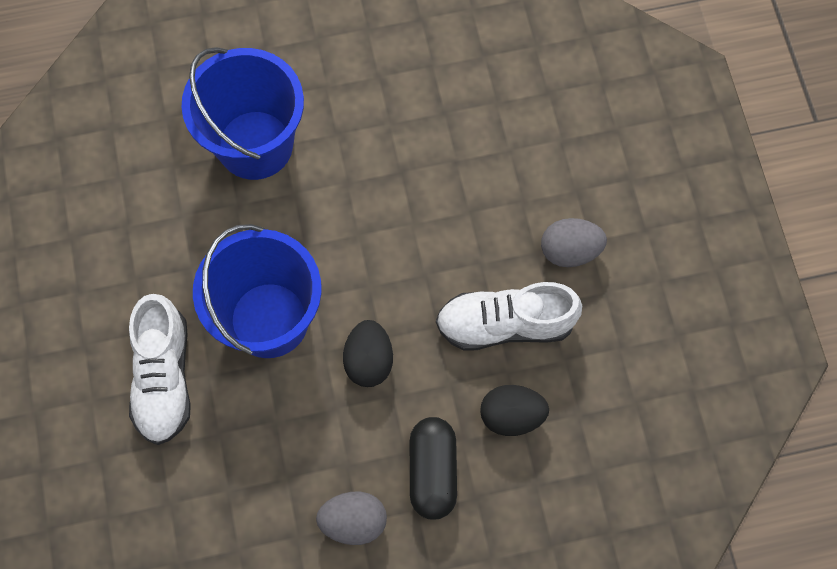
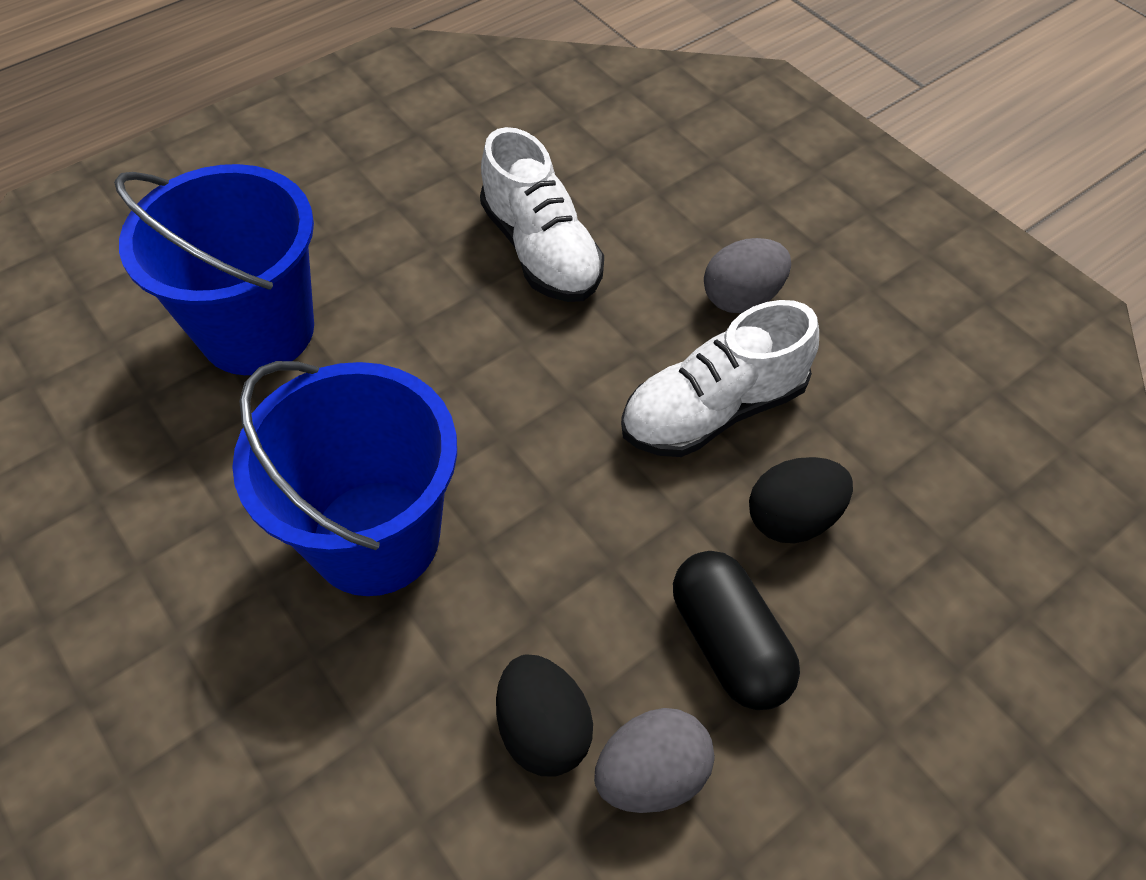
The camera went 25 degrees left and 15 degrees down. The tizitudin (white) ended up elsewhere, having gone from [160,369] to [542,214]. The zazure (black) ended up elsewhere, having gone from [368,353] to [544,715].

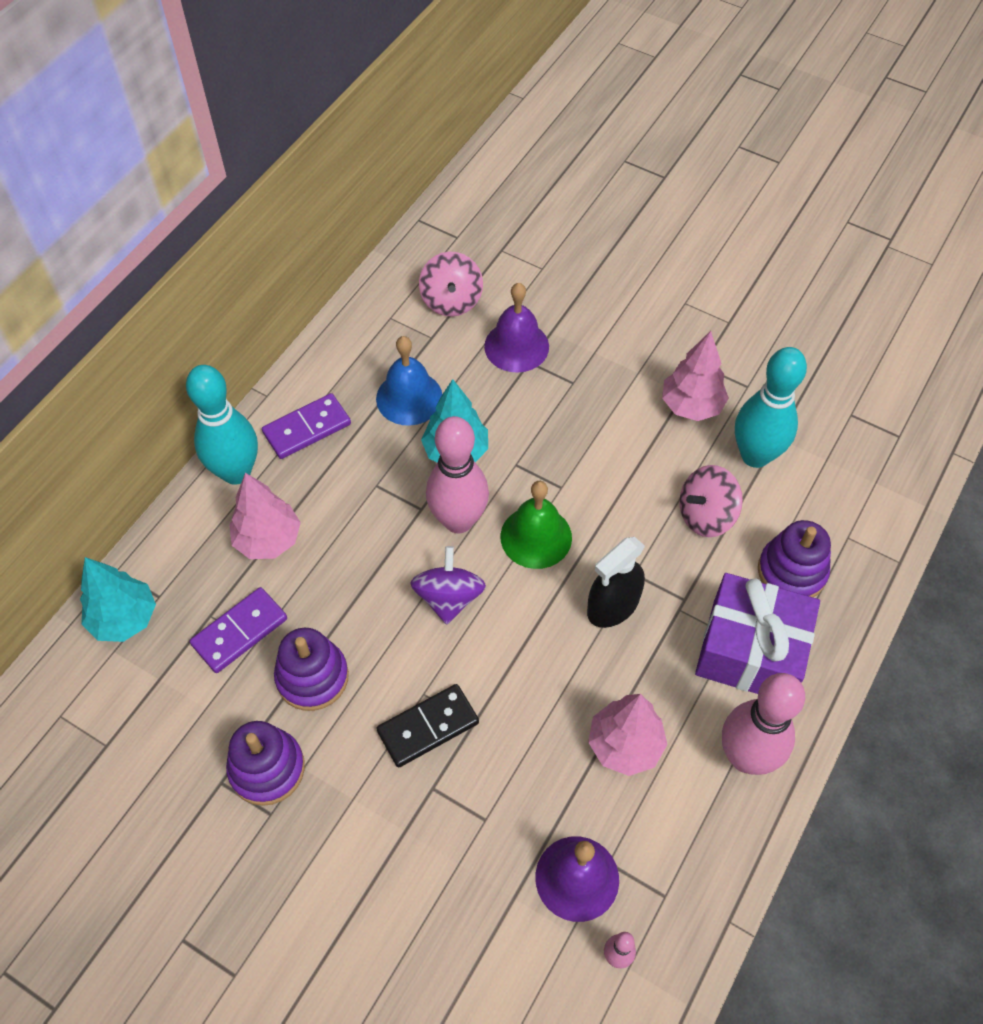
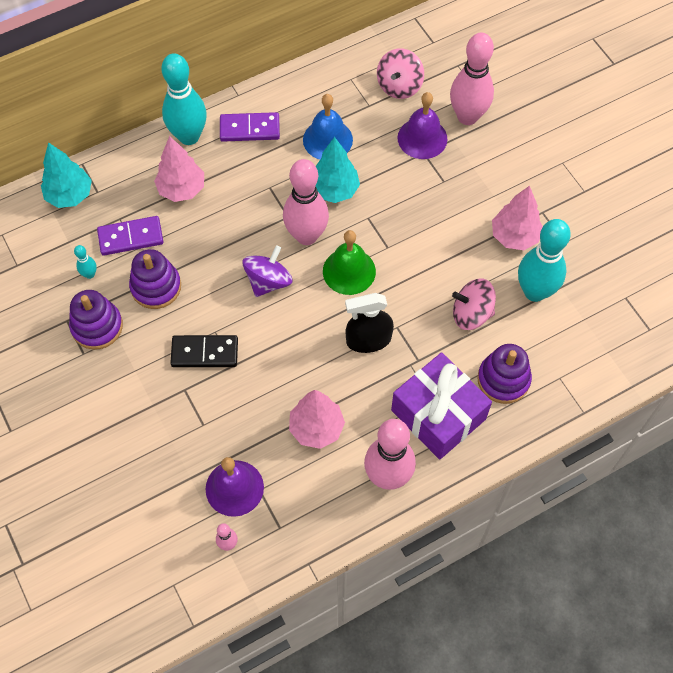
The camera went 30 degrees right and 5 degrees up. The second view gained the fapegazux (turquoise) at [85,262]. The second view gained the fapegazux (pink) at [472,79].

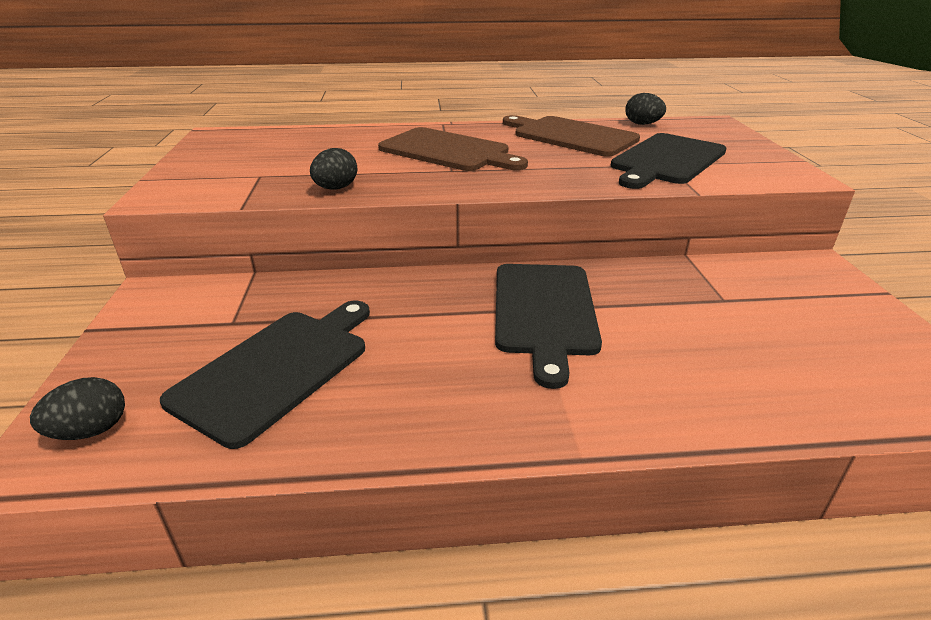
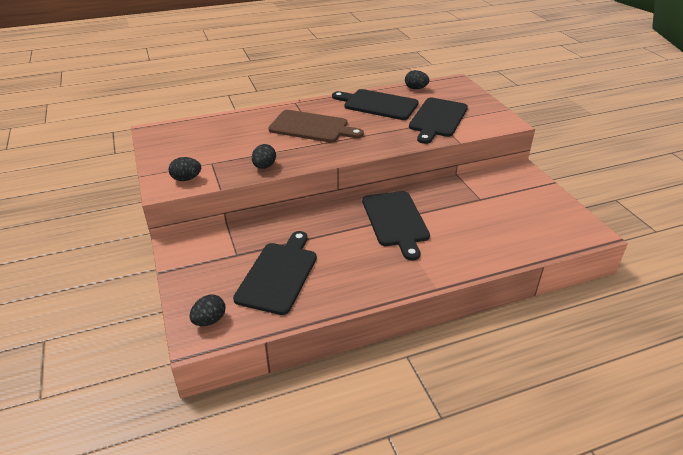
The camera went 15 degrees left and 5 degrees up. What was the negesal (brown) at [571,136] turned into the negesal (black) at [375,104]. The second view gained the zazure (black) at [185,169].

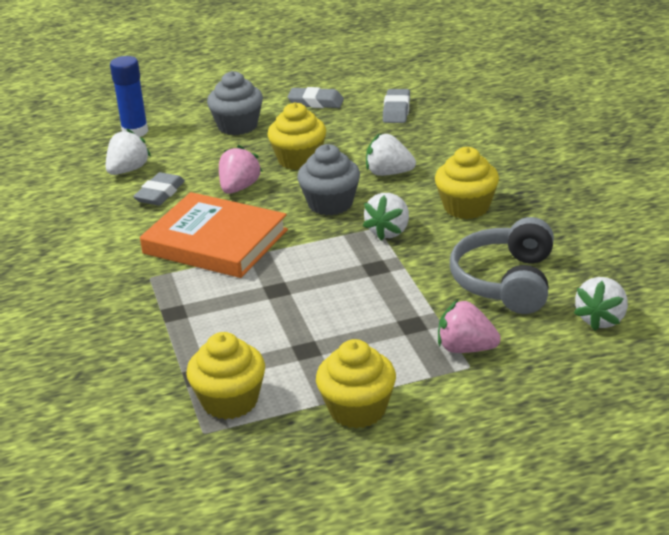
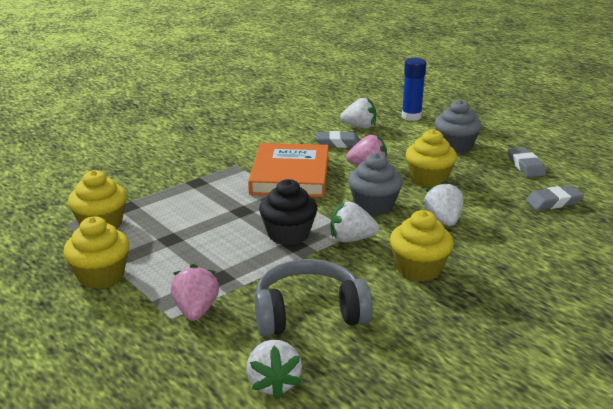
The camera went 65 degrees right and 5 degrees down. The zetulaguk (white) at [601,304] ended up facing another way, 105 degrees counterclockwise from before. The second view gained the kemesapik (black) at [288,212].

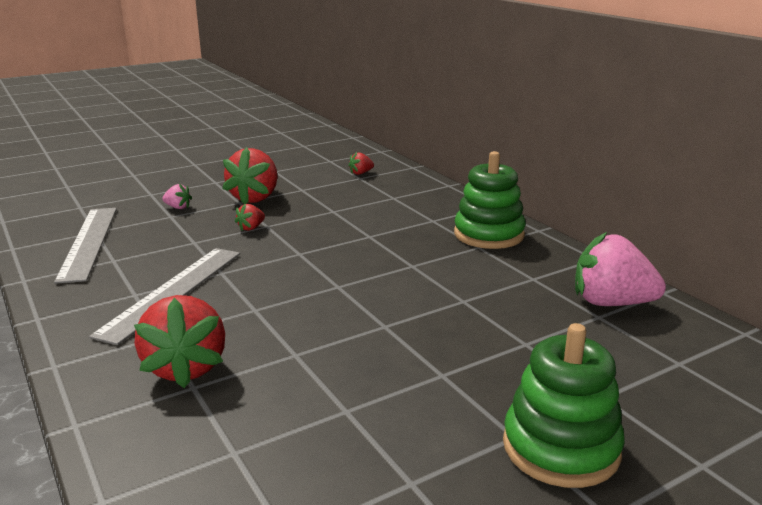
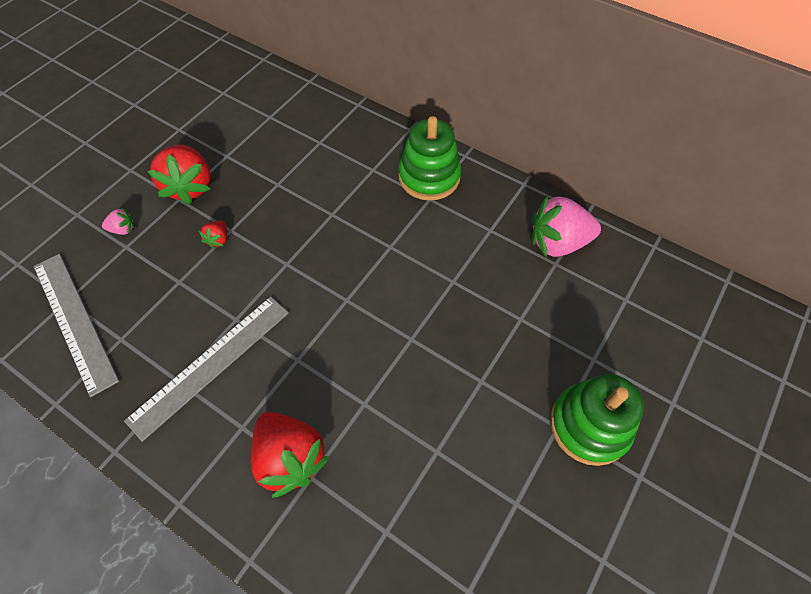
The camera went 25 degrees left and 35 degrees up. The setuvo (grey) at [164,296] ended up facing another way, 45 degrees clockwise from before. The second view lost the zetulaguk (red) at [361,163].

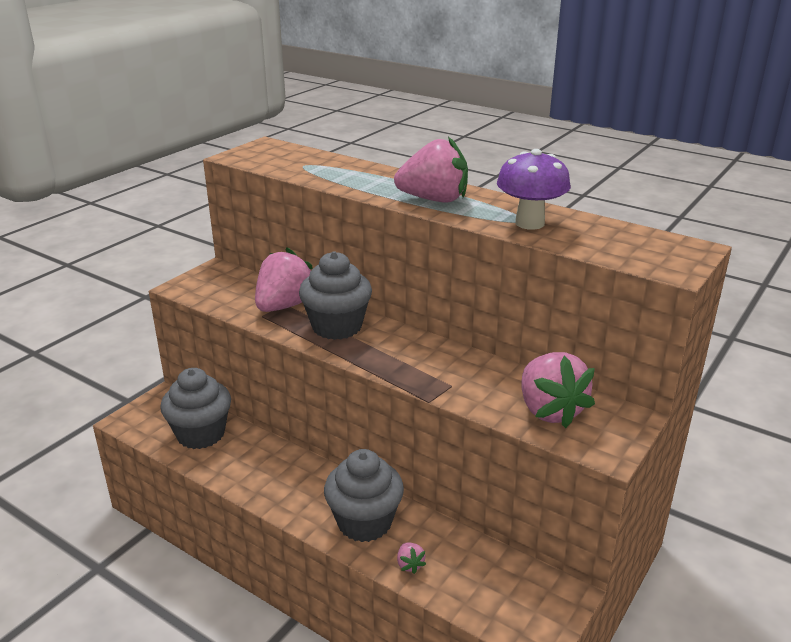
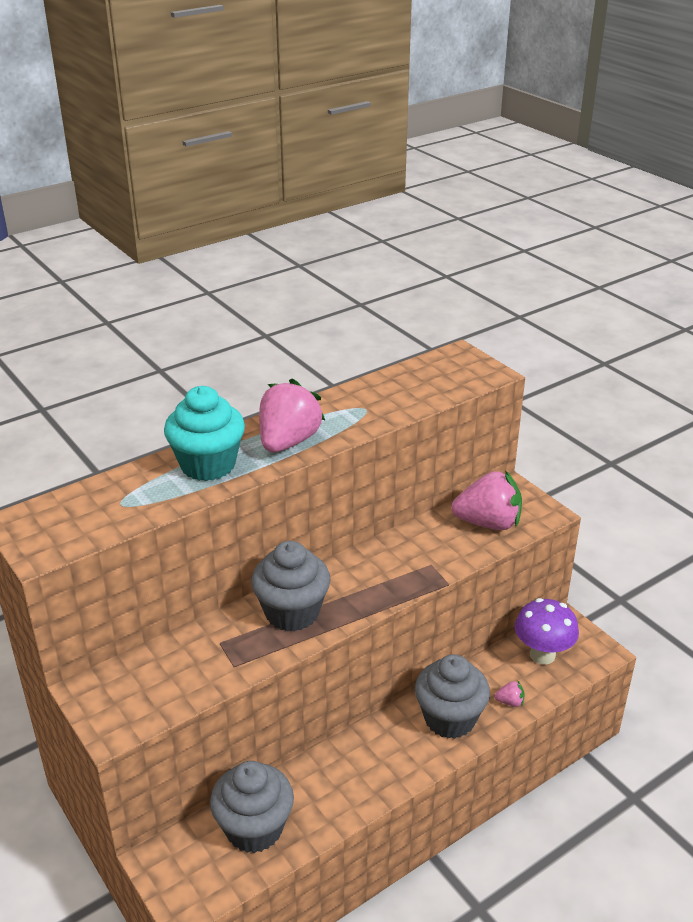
The camera went 70 degrees left and 5 degrees up. The second view lost the zetulaguk (pink) at [284,280]. The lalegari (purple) ended up elsewhere, having gone from [534,189] to [547,631]. The second view gained the kemesapik (turquoise) at [204,433].

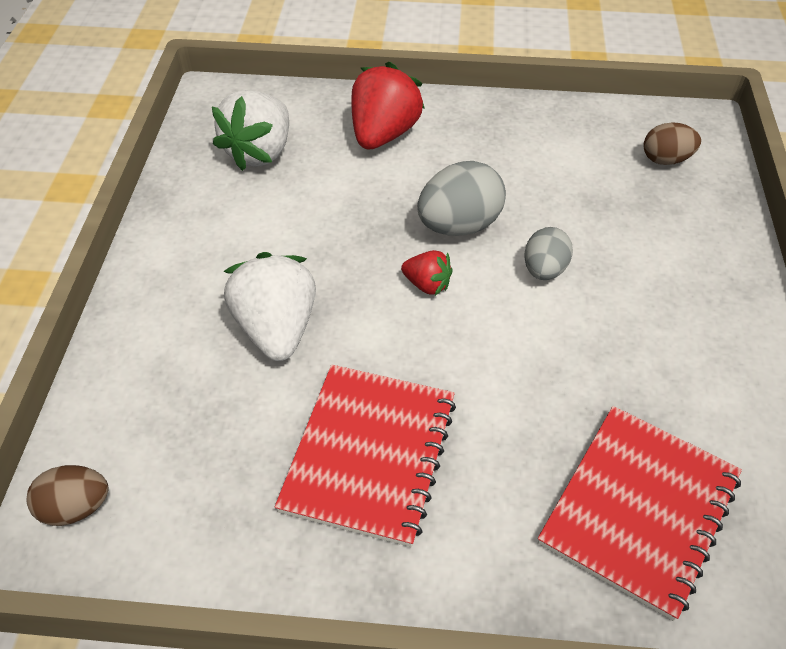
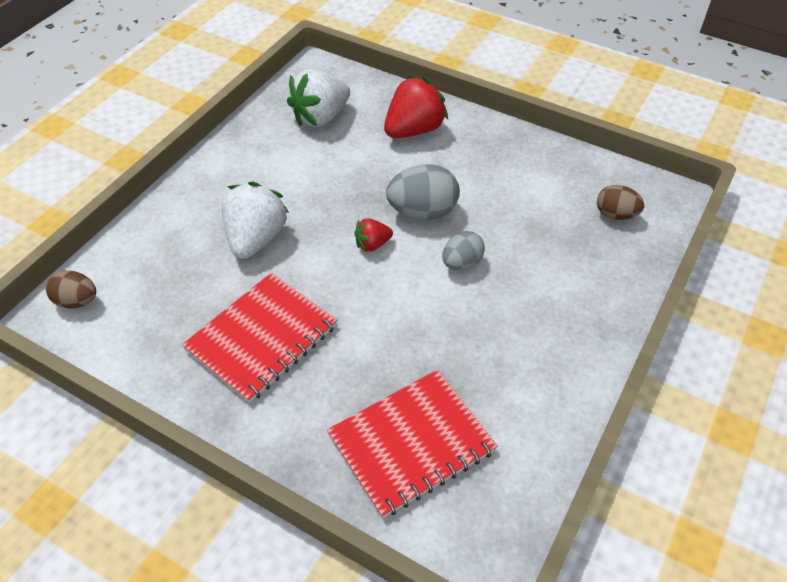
The camera went 25 degrees right and 0 degrees up. The zetulaguk (red) at [427,273] ended up facing another way, 105 degrees clockwise from before.

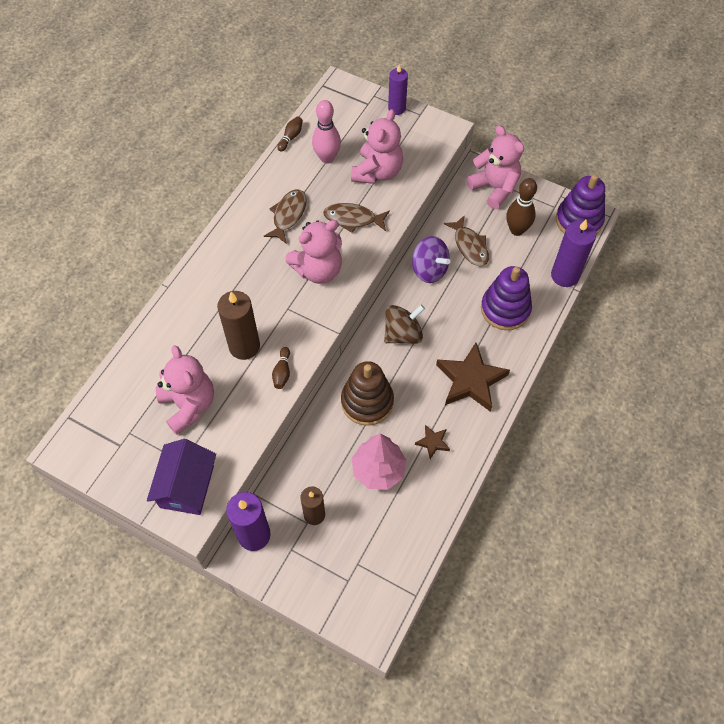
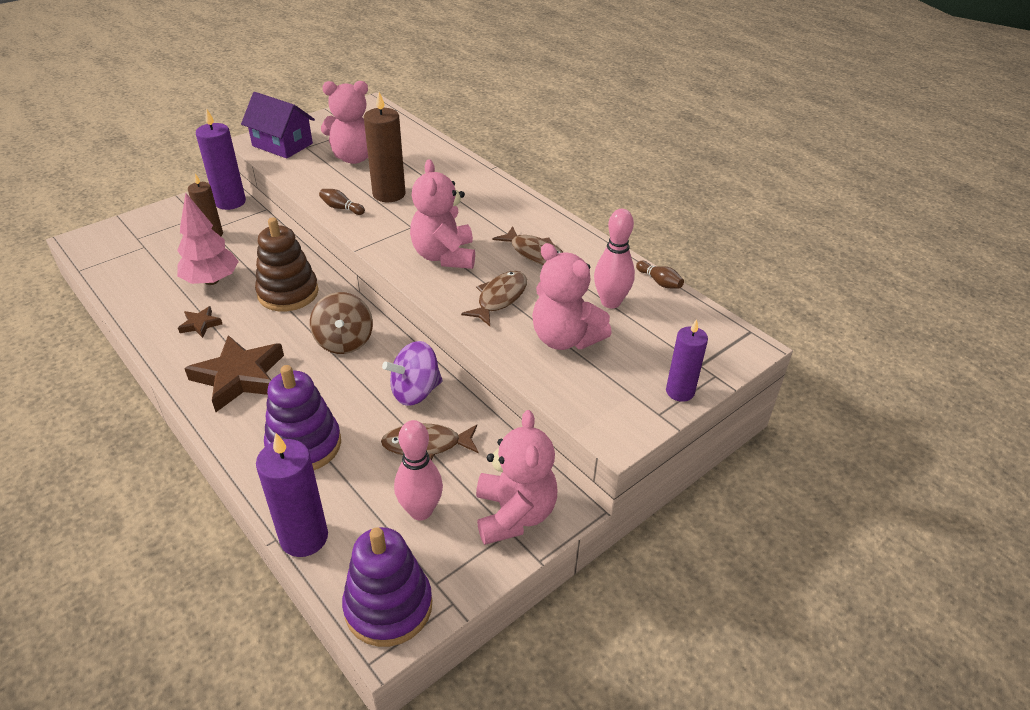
The camera went 110 degrees right and 20 degrees down. The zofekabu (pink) at [495,167] ended up facing another way, 75 degrees counterclockwise from before. What was the fapegazux (brown) at [521,207] turned into the fapegazux (pink) at [418,470].

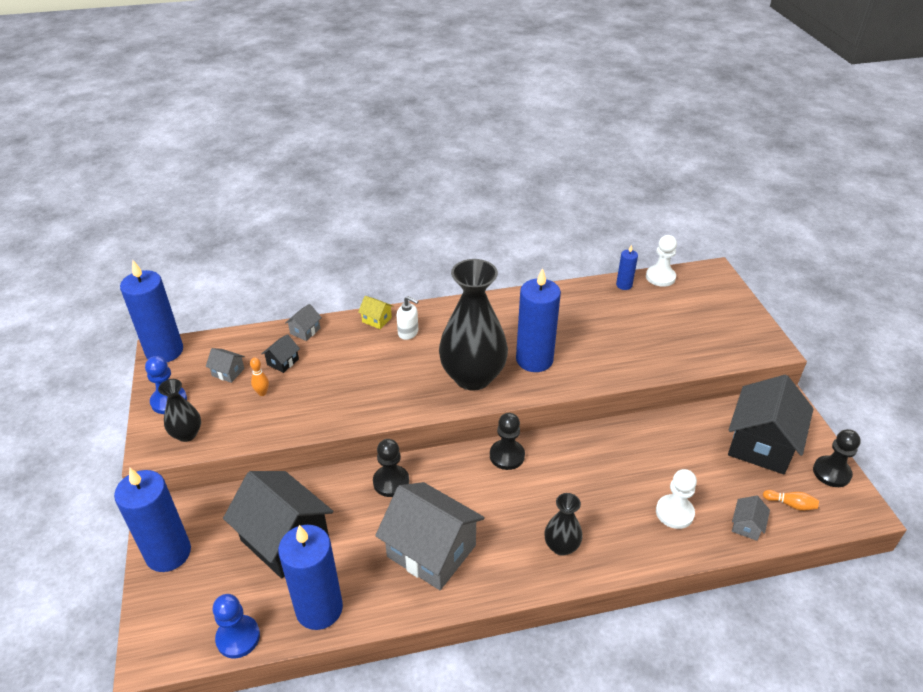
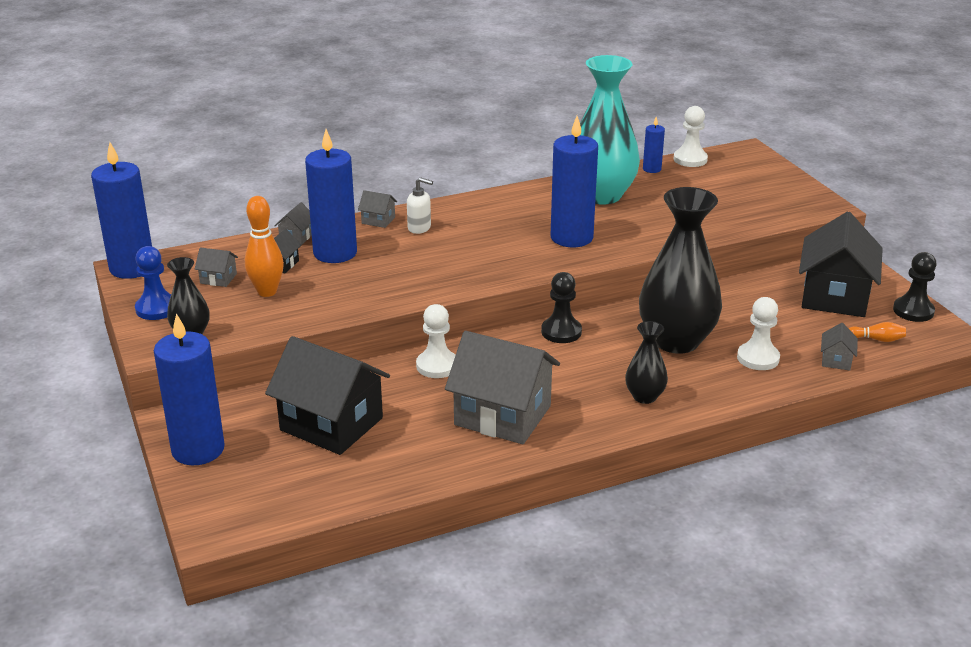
The camera went 10 degrees left and 10 degrees down. The second view lost the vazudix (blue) at [236,626]. The size of the fapegazux (orange) at [259,377] changed by a factor of 1.88. The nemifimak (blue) ended up elsewhere, having gone from [310,577] to [331,196]. What was the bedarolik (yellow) at [375,312] turned into the bedarolik (grey) at [377,209]. What was the vazudix (black) at [391,468] turned into the vazudix (white) at [436,341]. The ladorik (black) ended up elsewhere, having gone from [473,325] to [680,270]. The second view gained the ladorik (turquoise) at [610,130].

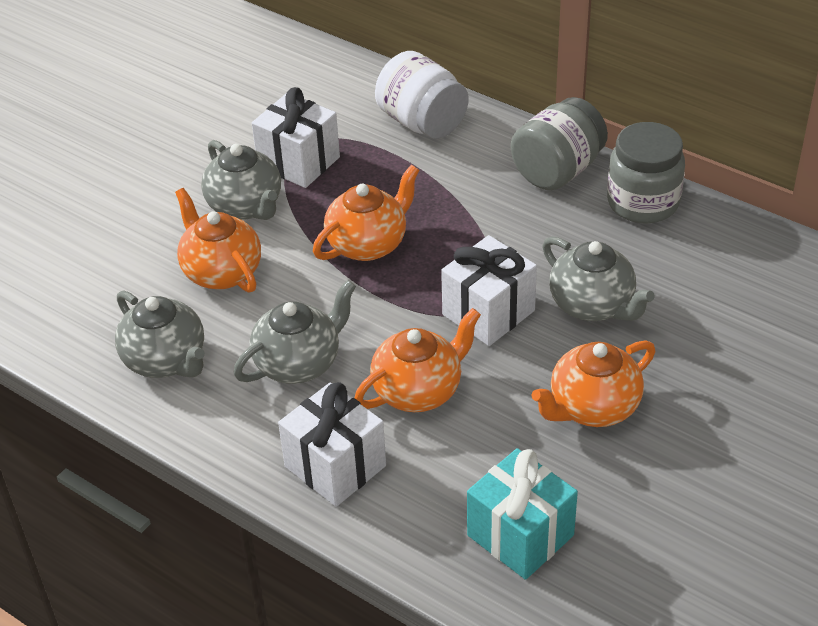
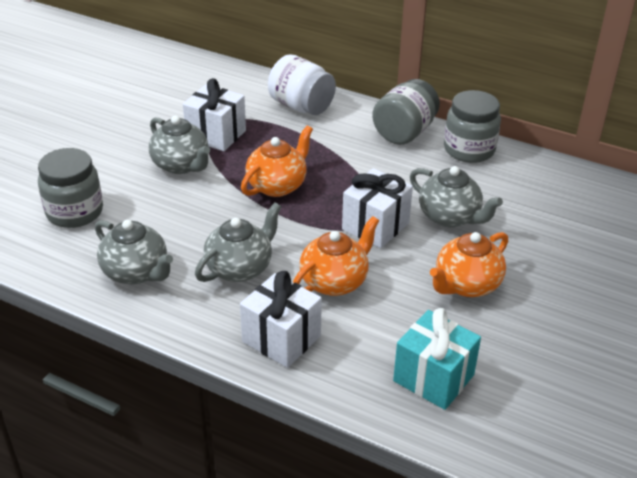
The camera went 10 degrees left and 5 degrees down. The second view lost the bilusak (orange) at [218,240]. The second view gained the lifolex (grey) at [70,188].

